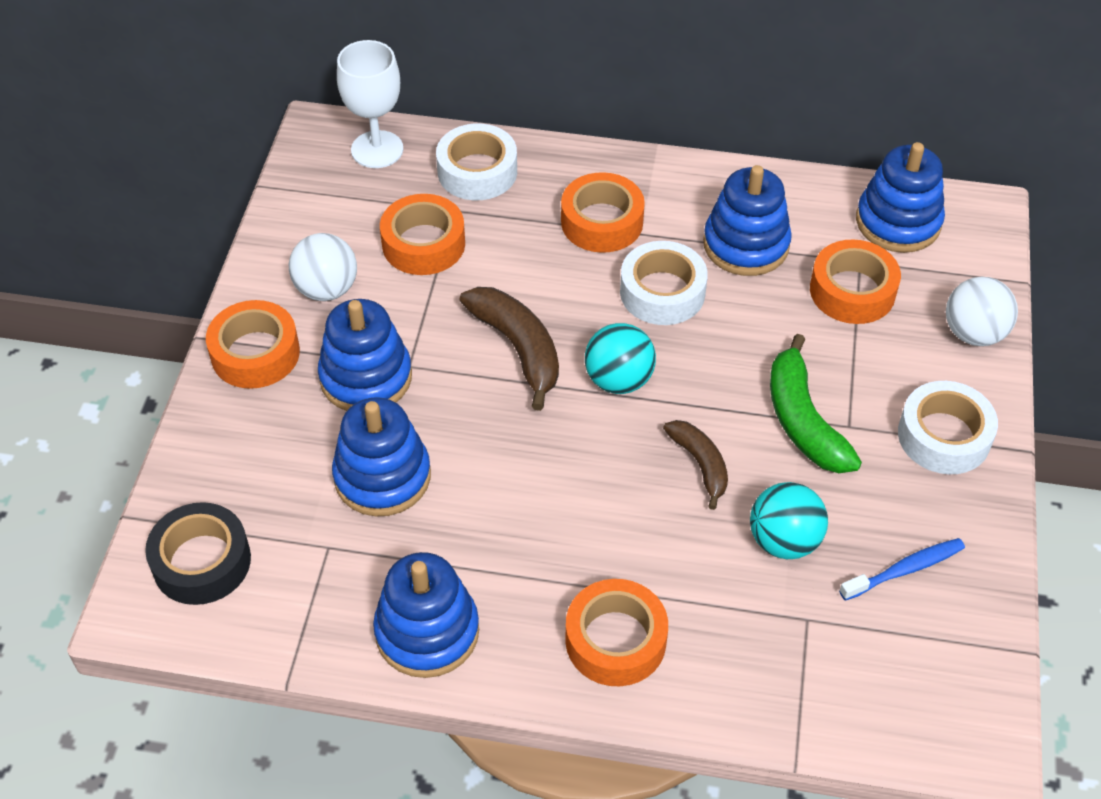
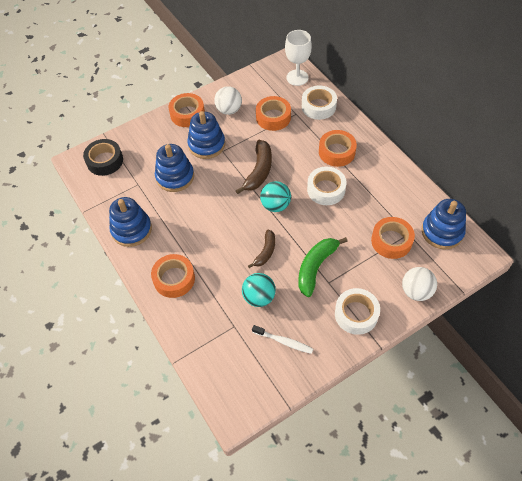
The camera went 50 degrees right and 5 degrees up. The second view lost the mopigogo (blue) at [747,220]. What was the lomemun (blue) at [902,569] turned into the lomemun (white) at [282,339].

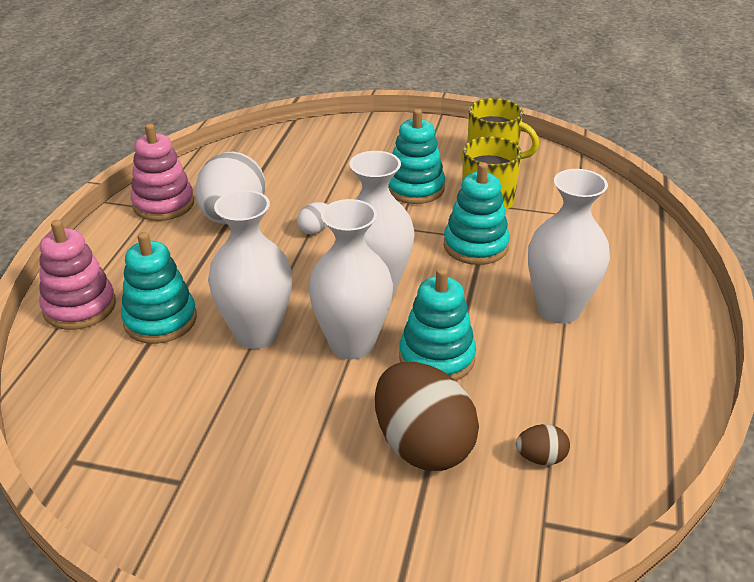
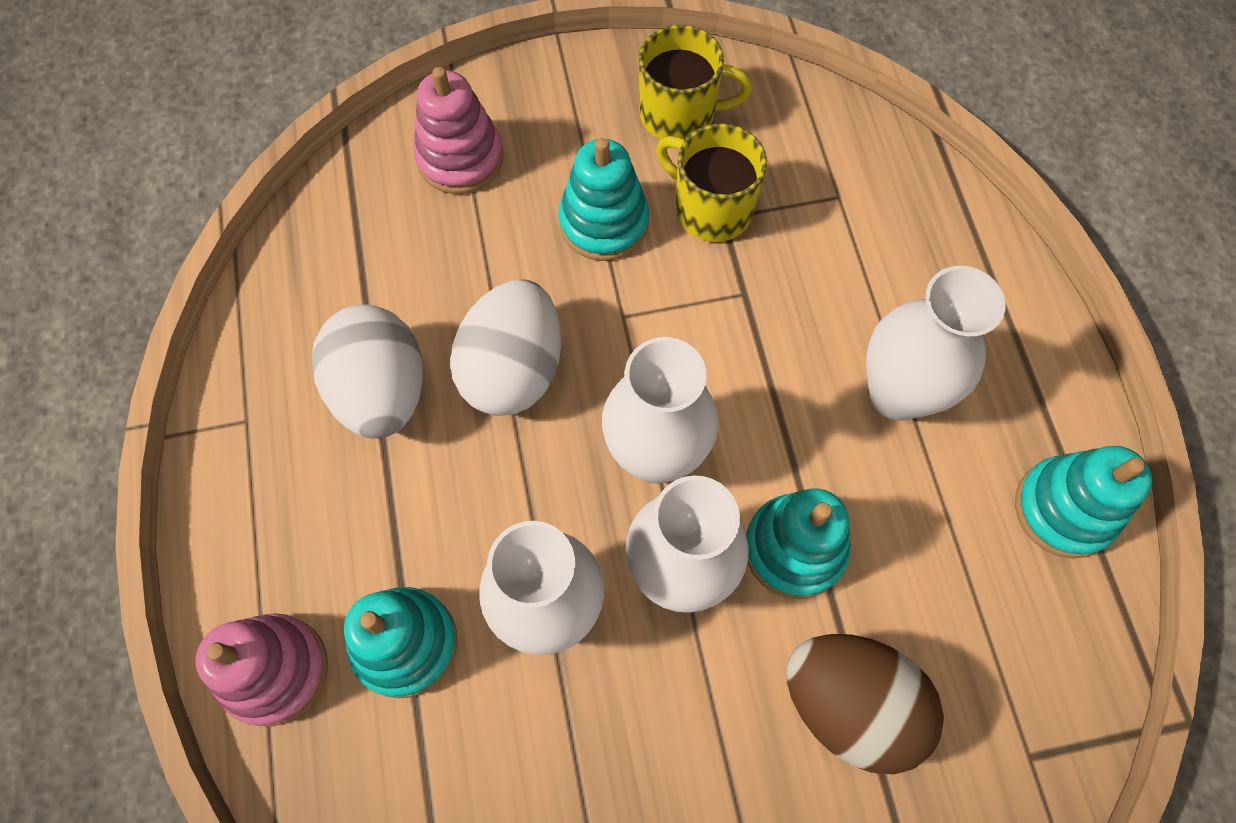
The camera went 25 degrees left and 30 degrees up. The mopigogo (pink) ended up elsewhere, having gone from [162,172] to [458,130]. The size of the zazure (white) at [312,218] changed by a factor of 2.29. The mopigogo (turquoise) ended up elsewhere, having gone from [477,213] to [1083,502]. The second view lost the zazure (brown) at [543,444].

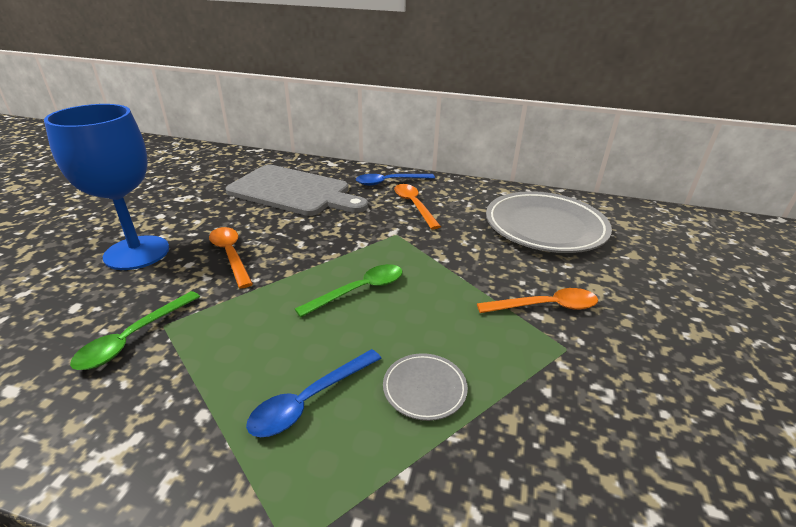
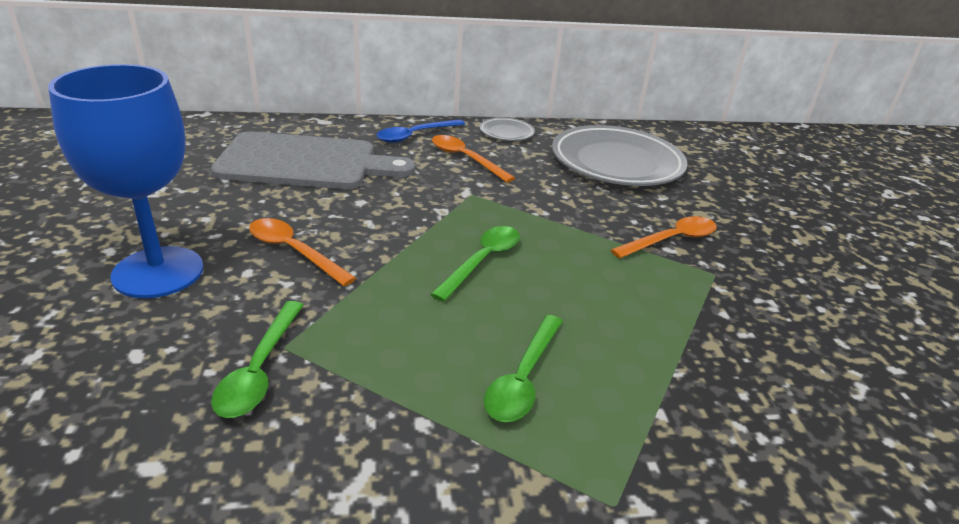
The camera went 25 degrees left and 0 degrees up. What was the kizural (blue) at [314,393] turned into the kizural (green) at [523,368]. The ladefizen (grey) ended up elsewhere, having gone from [425,387] to [507,129].

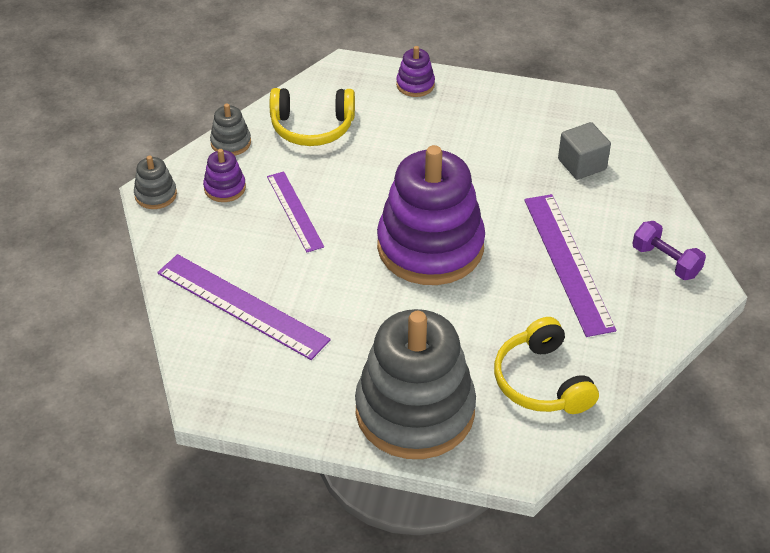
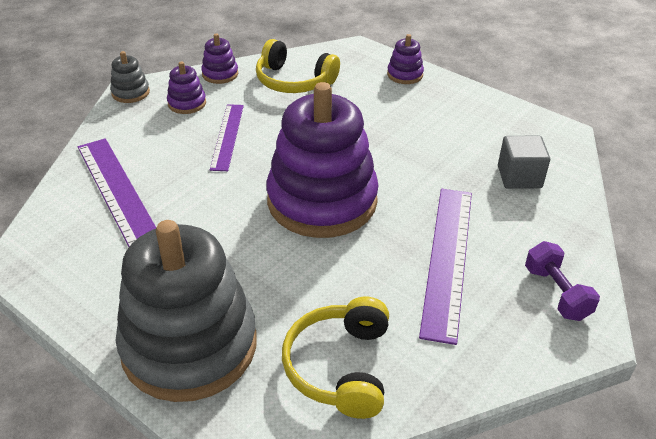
The camera went 25 degrees right and 5 degrees down. What was the mopigogo (grey) at [230,130] turned into the mopigogo (purple) at [219,59].

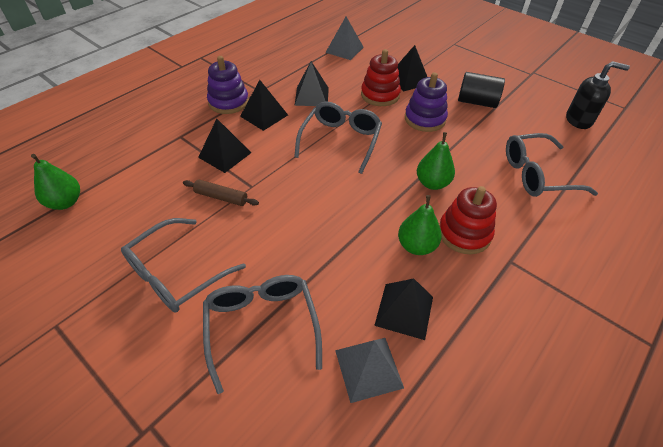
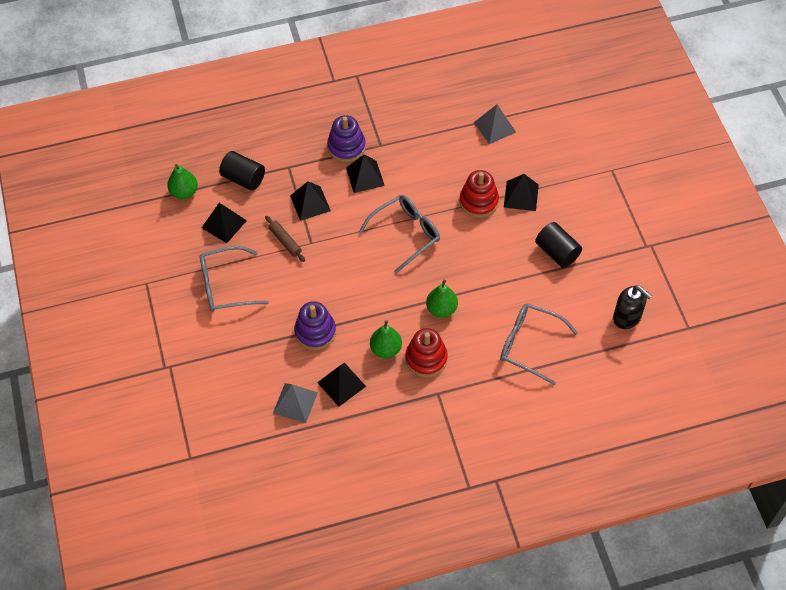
The camera went 35 degrees right and 10 degrees up. The second view lost the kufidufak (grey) at [262,334]. The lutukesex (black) ended up elsewhere, having gone from [311,83] to [224,223]. The mopigogo (purple) ended up elsewhere, having gone from [426,102] to [315,325]. The second view gained the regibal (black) at [242,171].

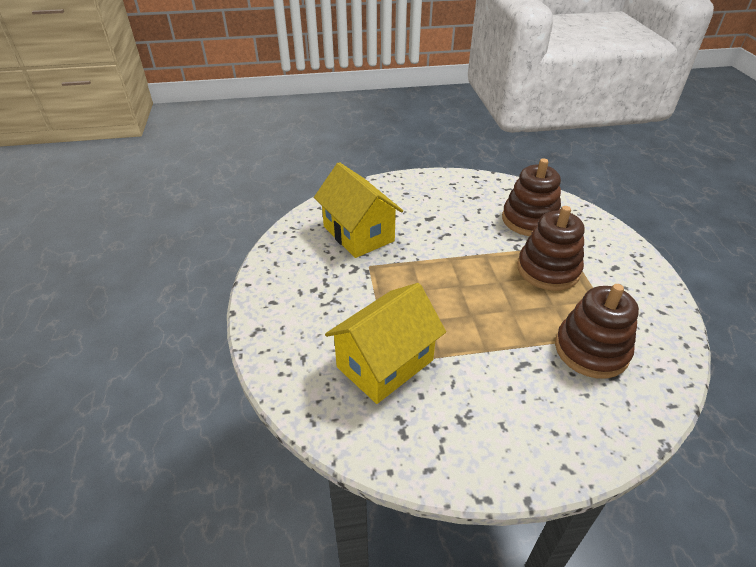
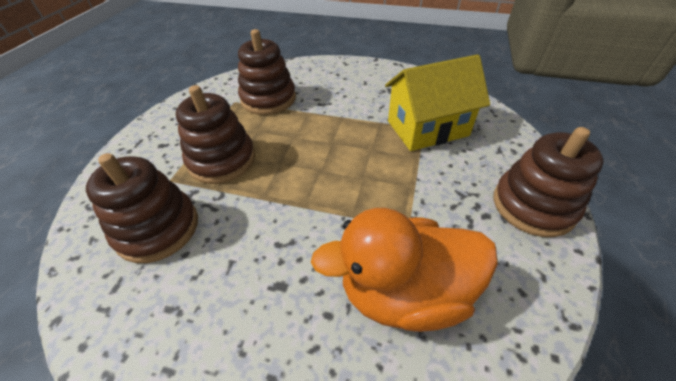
The camera went 155 degrees left and 5 degrees up. Where the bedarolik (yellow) stood at [358,210], the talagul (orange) came to stand at [404,270]. The second view gained the mopigogo (brown) at [549,182].

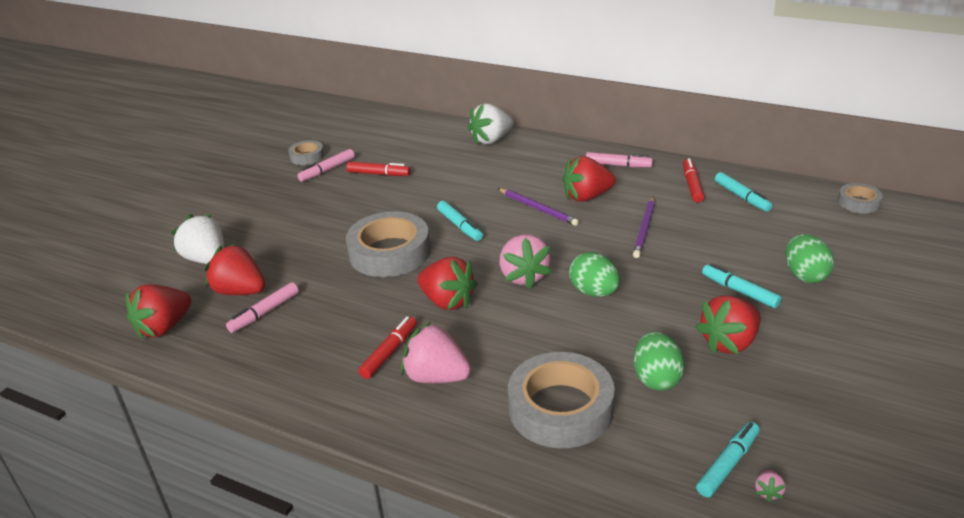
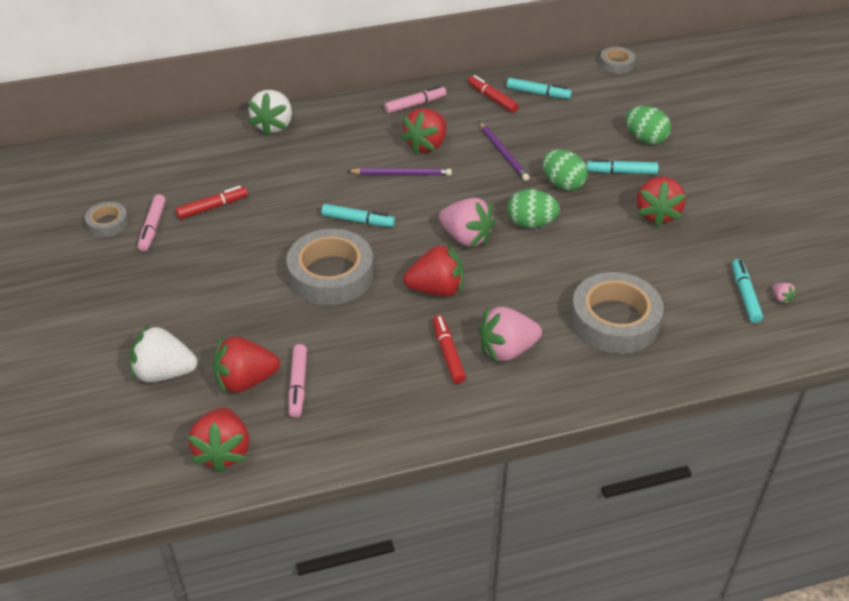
The camera went 45 degrees left and 10 degrees up. The zazure (green) ended up elsewhere, having gone from [659,361] to [565,170].

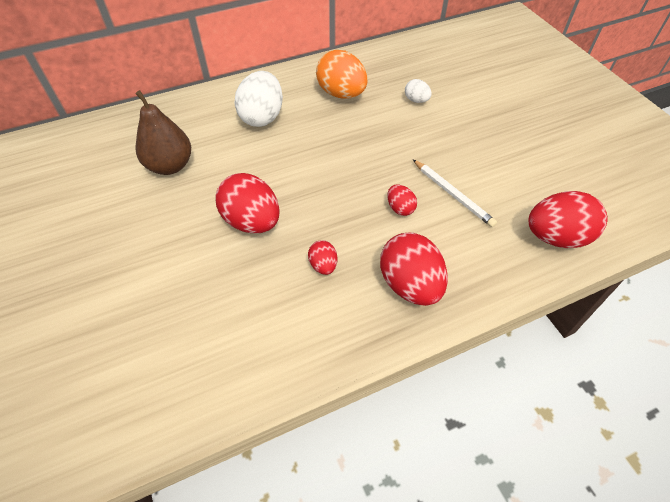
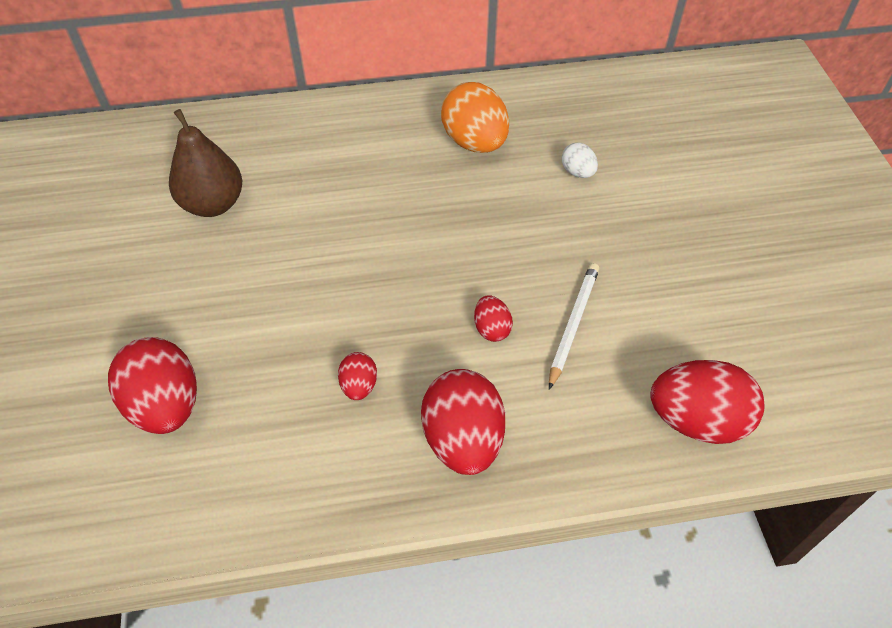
The camera went 15 degrees right and 0 degrees up. The zazure (red) ended up elsewhere, having gone from [247,203] to [152,385]. The second view lost the zazure (white) at [258,99]. The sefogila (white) at [455,193] ended up facing another way, 135 degrees counterclockwise from before.

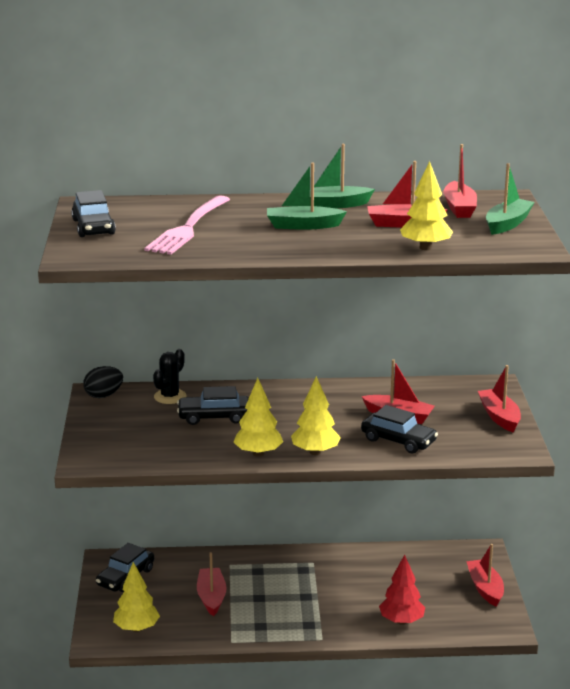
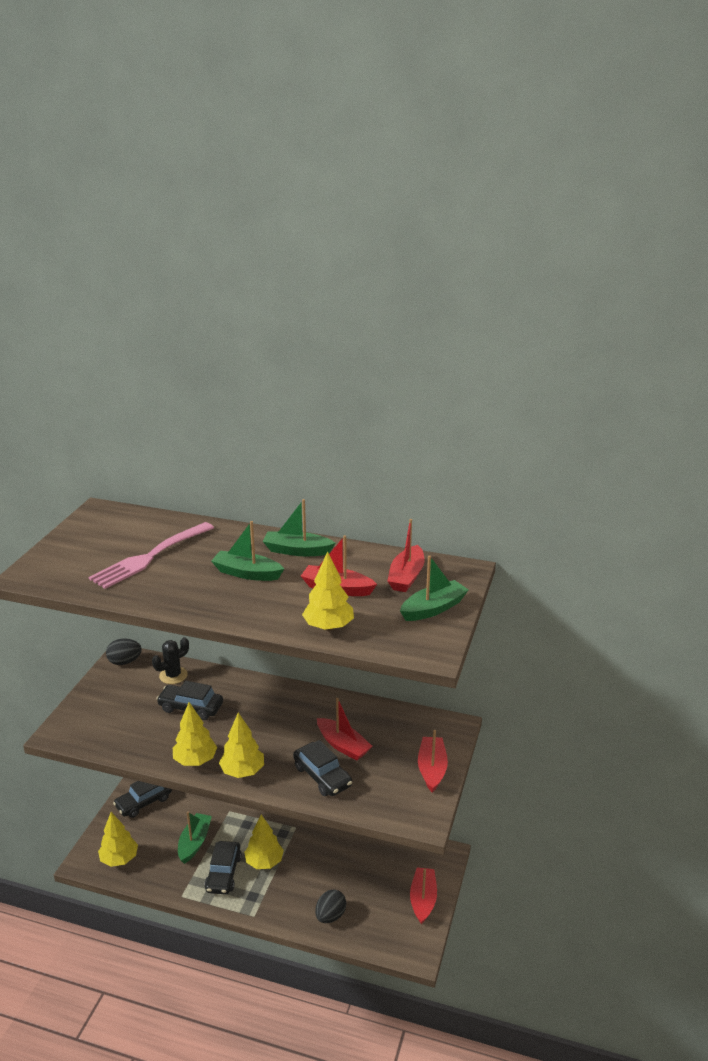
The camera went 20 degrees right and 5 degrees up. The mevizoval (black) ended up elsewhere, having gone from [93,213] to [223,868]. What was the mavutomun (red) at [212,584] turned into the mavutomun (green) at [195,838]. Where the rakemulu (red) stood at [402,590], the zazure (black) came to stand at [330,906]. The second view gained the rakemulu (yellow) at [264,842].

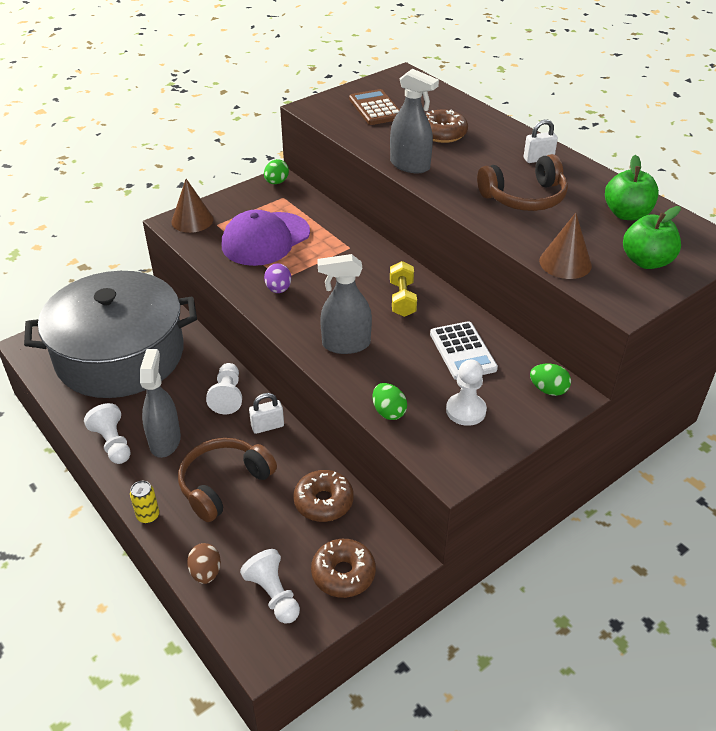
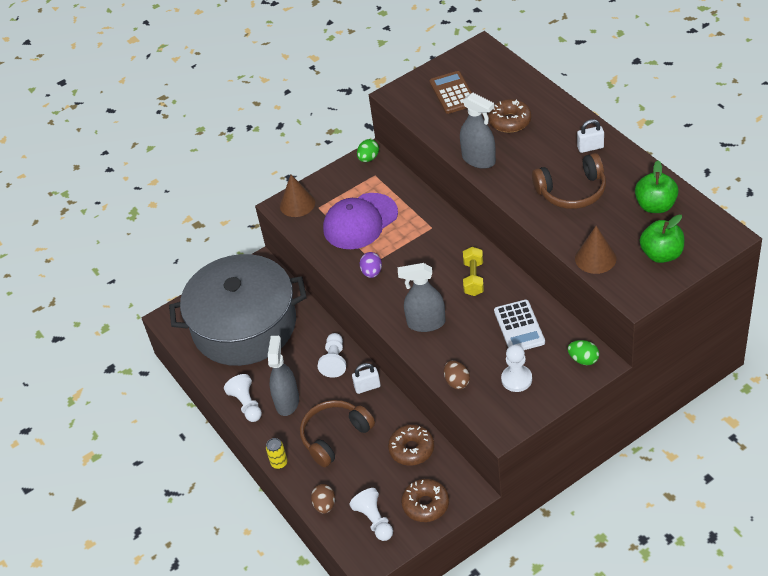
The camera went 10 degrees right and 5 degrees up. What was the zazure (green) at [390,401] turned into the zazure (brown) at [457,375].

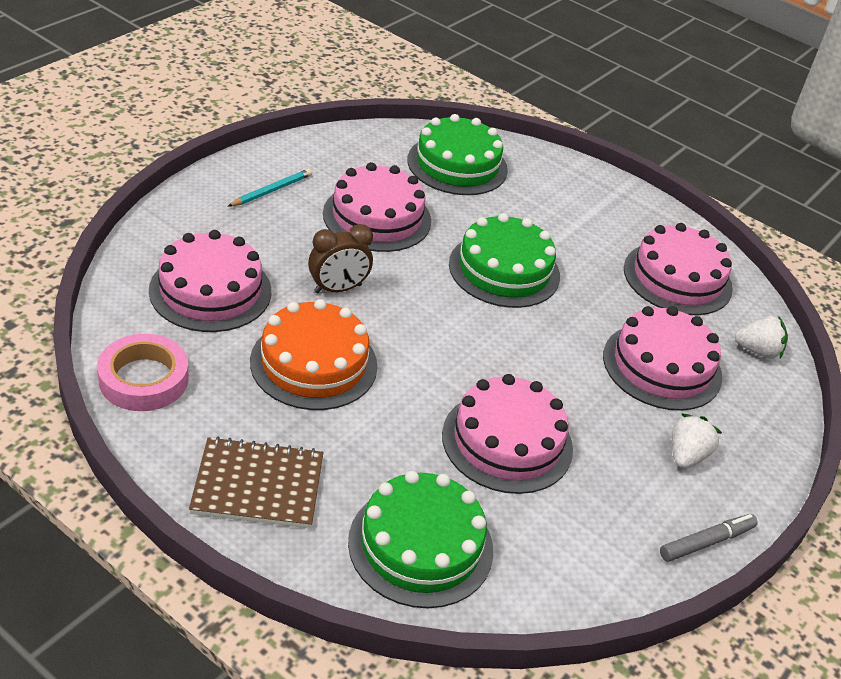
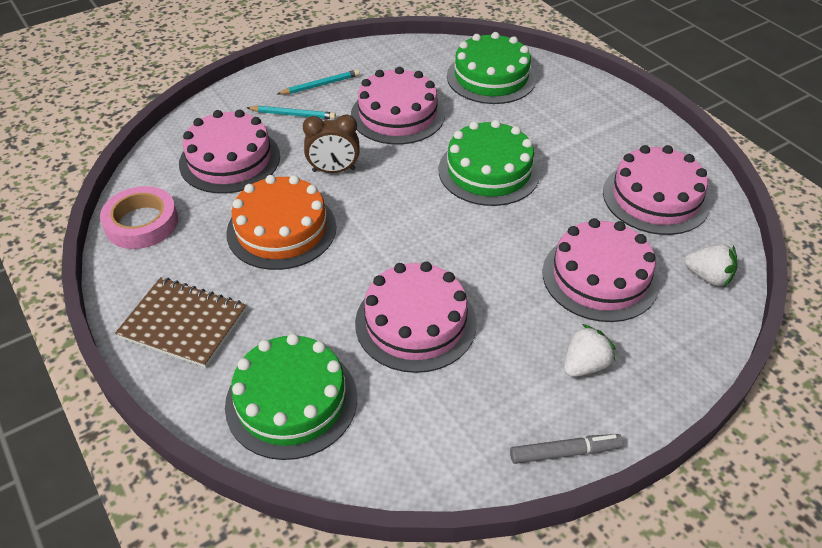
The camera went 25 degrees right and 5 degrees up. The second view gained the sefogila (turquoise) at [291,112].

